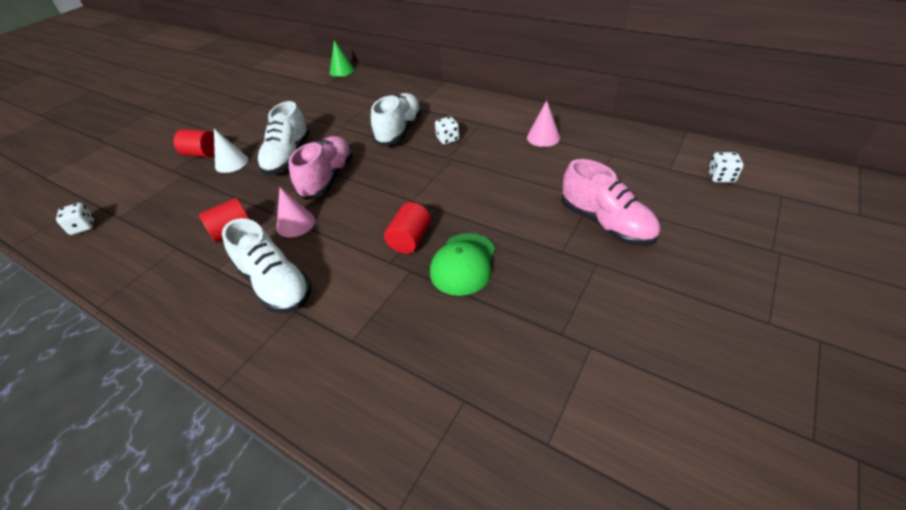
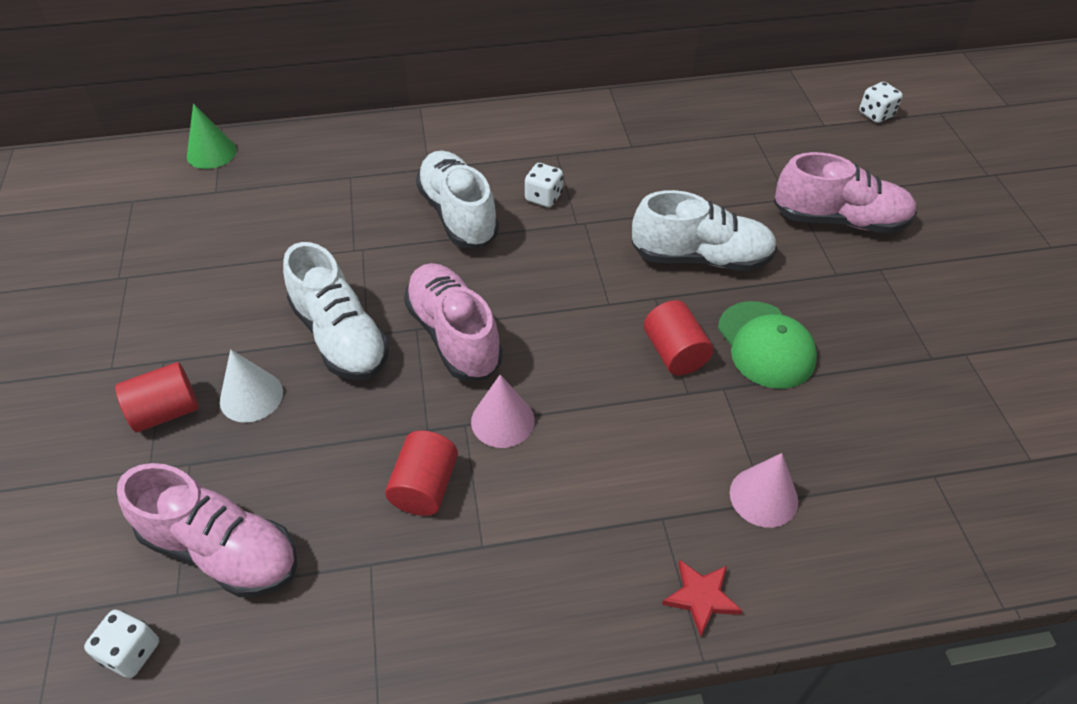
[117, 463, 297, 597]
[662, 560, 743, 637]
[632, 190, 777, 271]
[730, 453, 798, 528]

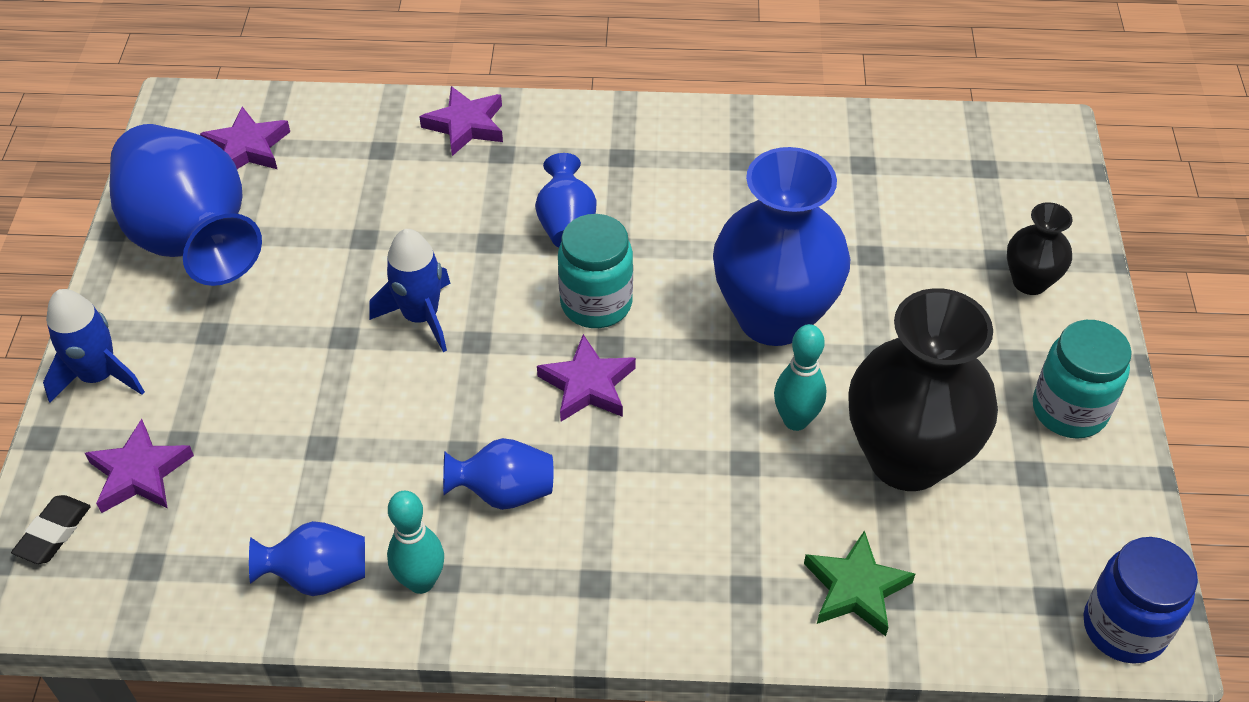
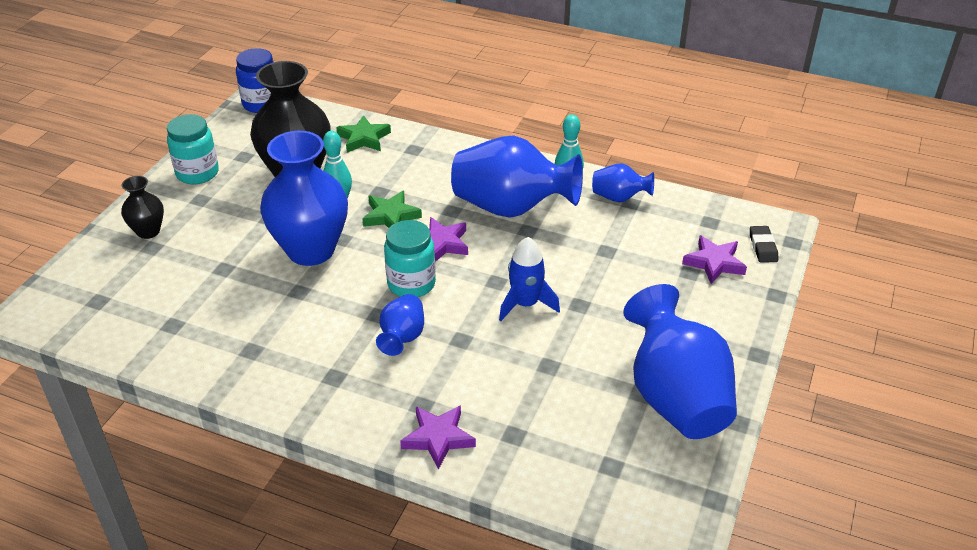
[43, 289, 145, 403] (first image)
[200, 107, 290, 169] (first image)
[362, 191, 422, 228]
[750, 226, 778, 263]
[451, 135, 583, 218]

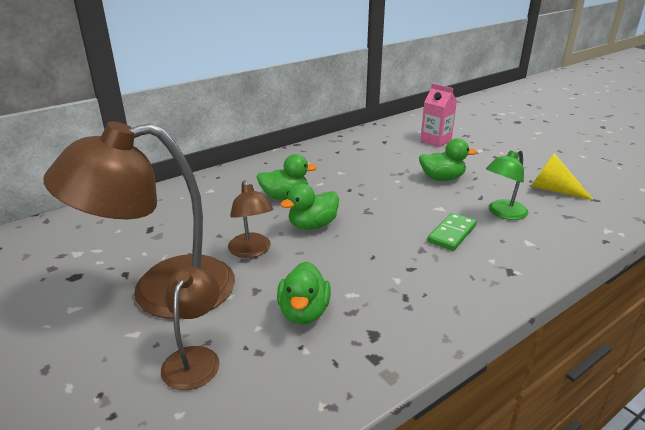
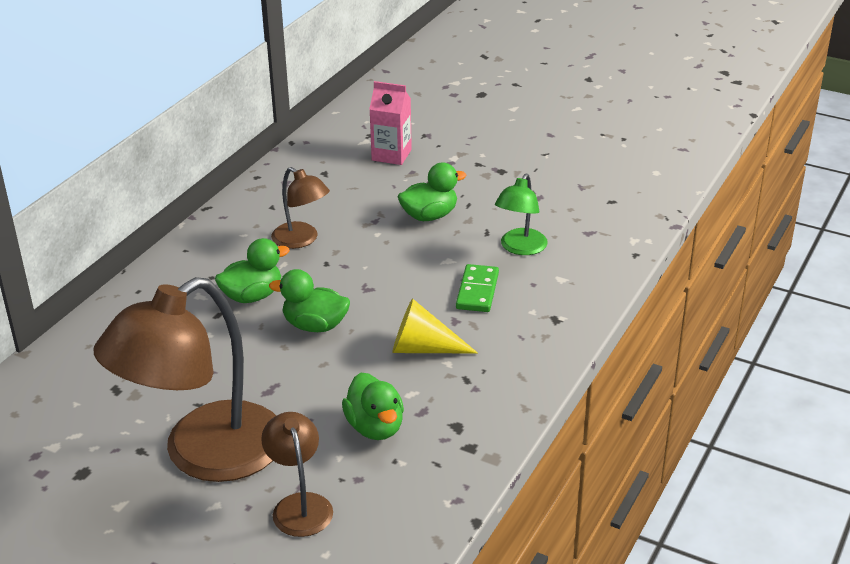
[271, 167, 330, 249]
[392, 298, 478, 354]
[269, 269, 350, 332]

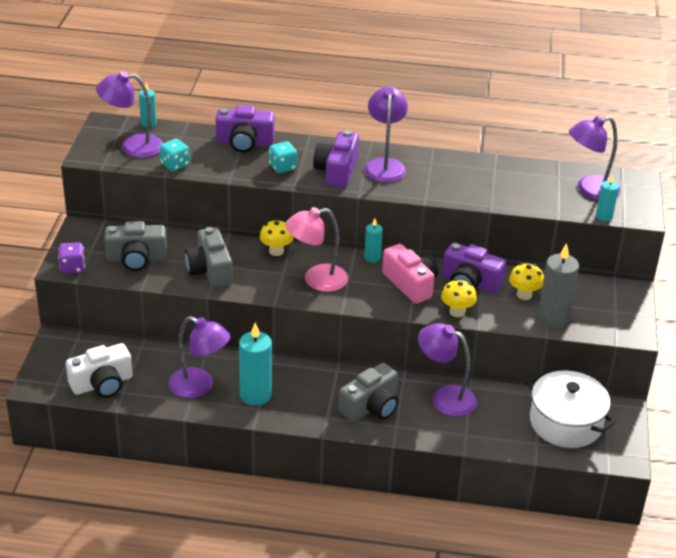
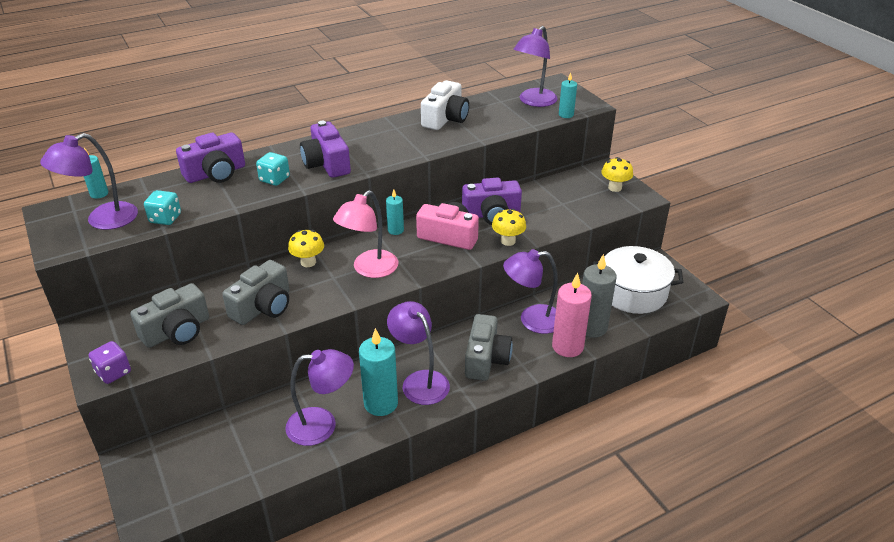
[552, 273, 592, 357]
[421, 80, 469, 130]
[387, 301, 450, 405]
[601, 157, 633, 192]
[582, 254, 616, 338]
[222, 260, 289, 325]

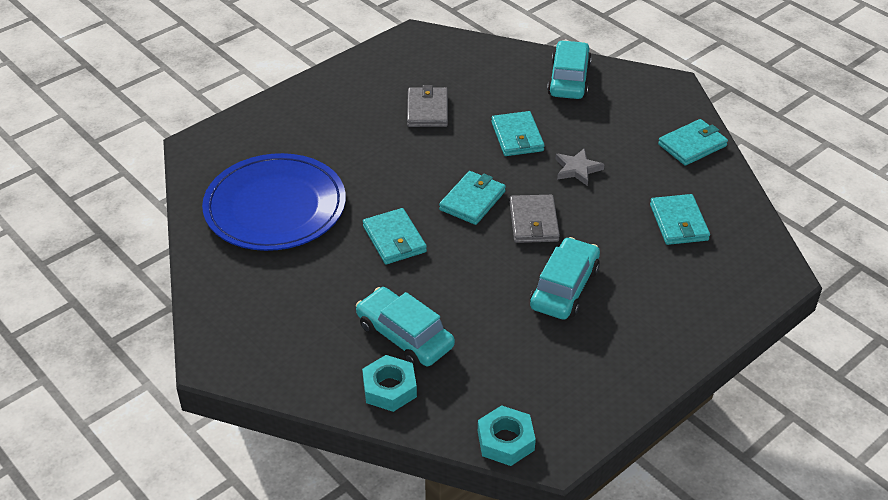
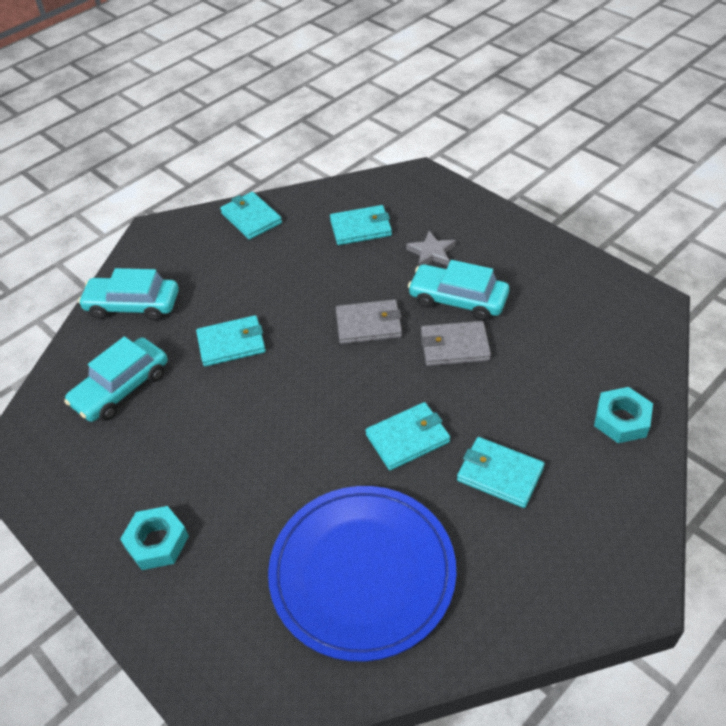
[64, 336, 168, 422]
[421, 321, 491, 366]
[457, 437, 545, 508]
[120, 506, 189, 570]
[406, 231, 456, 266]

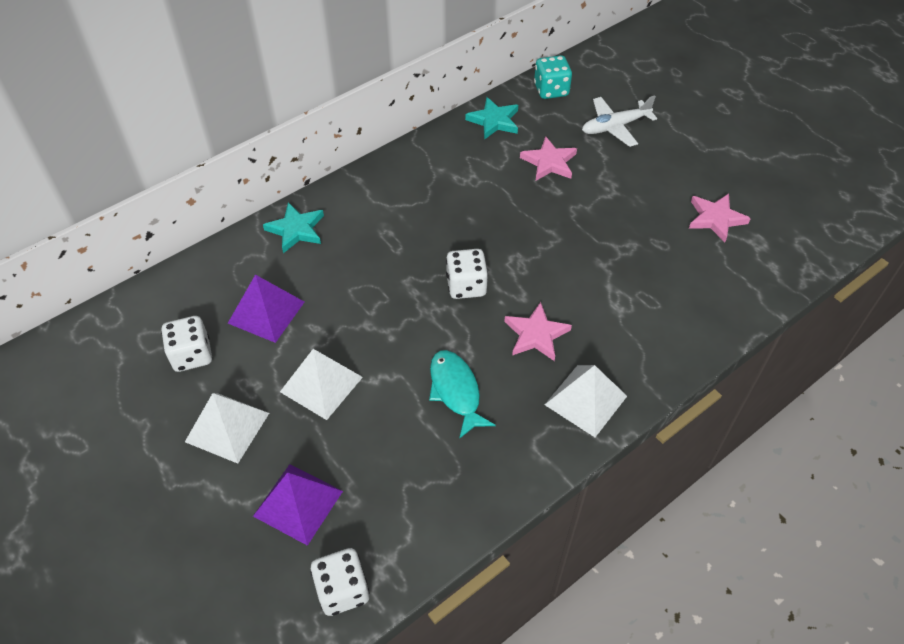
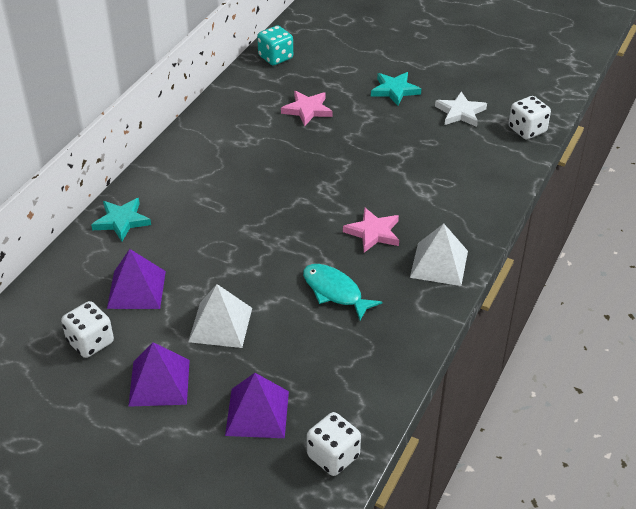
[582, 95, 657, 147] (first image)
[509, 96, 551, 139]
[371, 72, 421, 106]
[128, 342, 190, 407]
[435, 92, 487, 127]

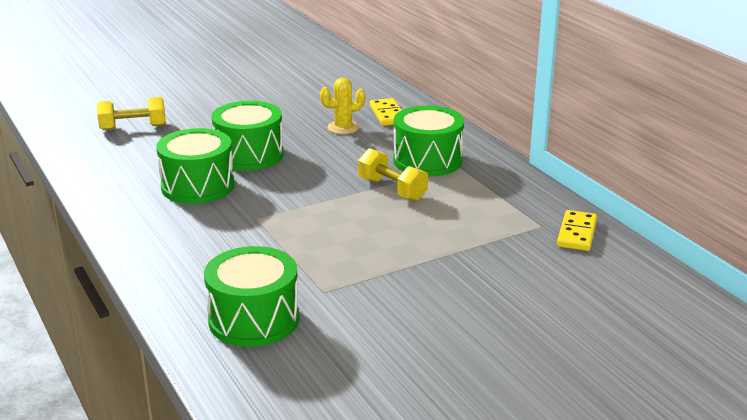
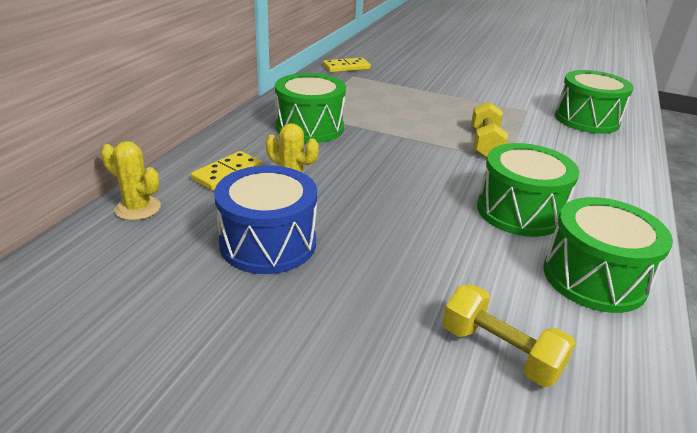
[101, 141, 161, 220]
[214, 165, 317, 274]
[543, 197, 673, 313]
[471, 102, 508, 158]

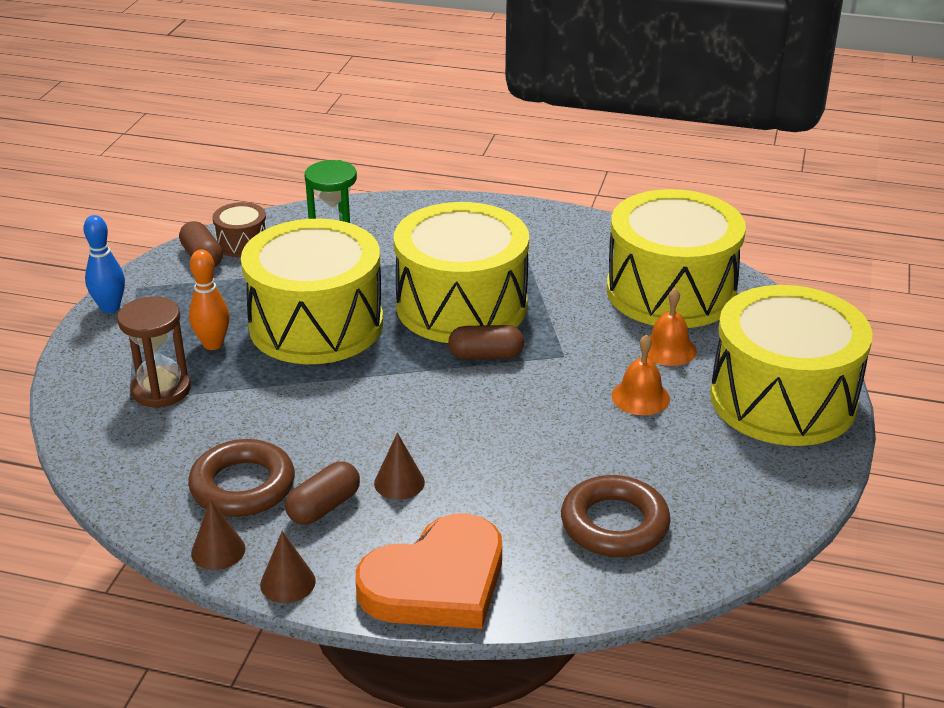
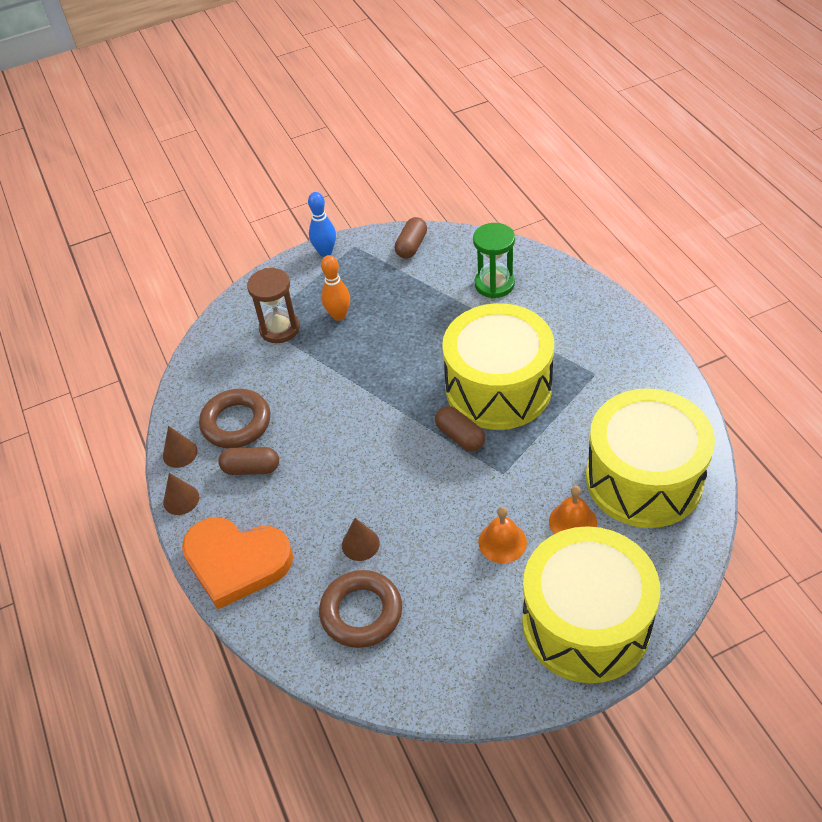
[212, 202, 267, 257] (first image)
[241, 219, 383, 364] (first image)
[342, 518, 380, 561]

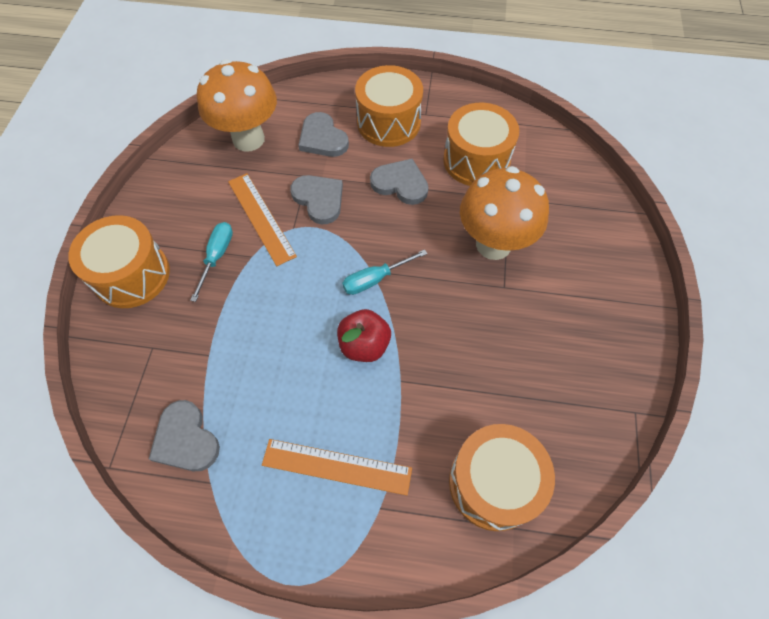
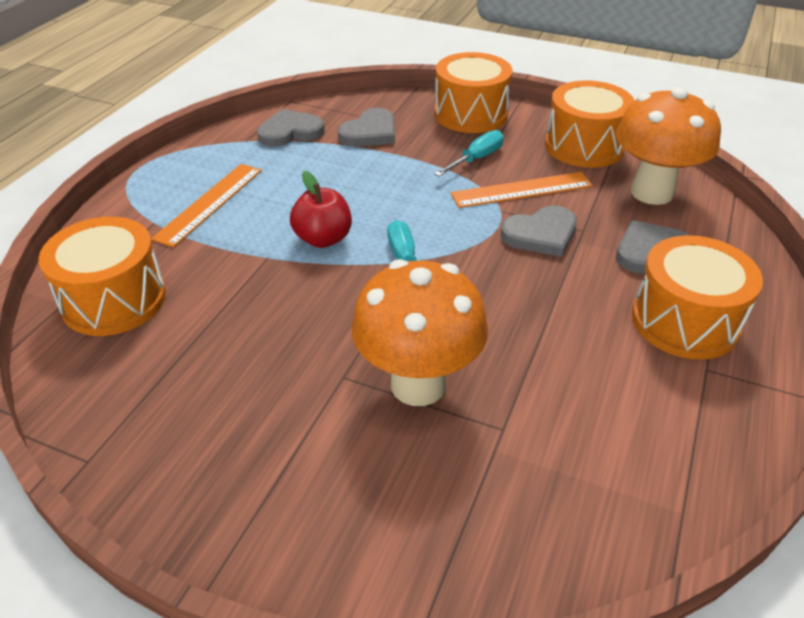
[338, 108, 395, 147]
[545, 80, 635, 168]
[434, 130, 504, 177]

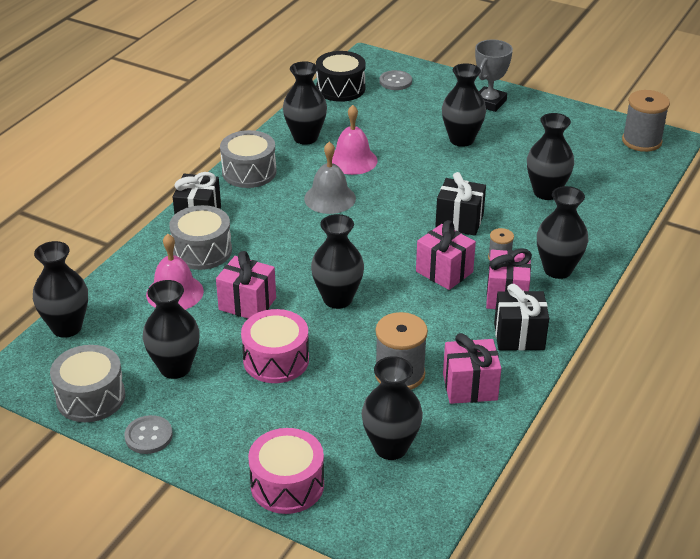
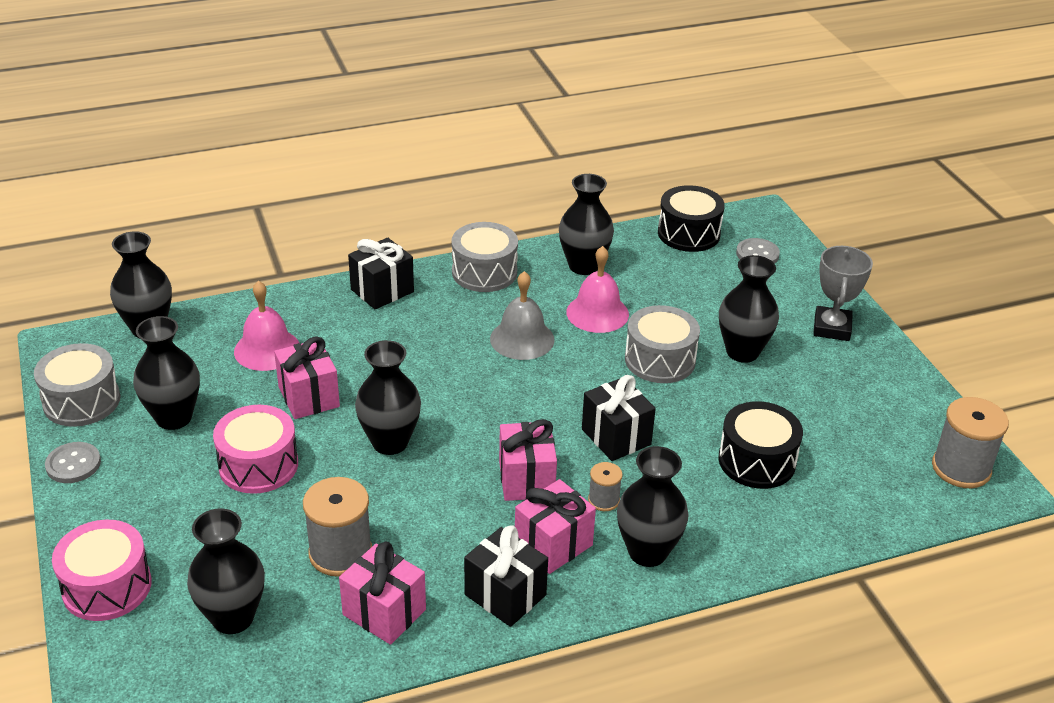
[625, 305, 700, 383]
[718, 401, 803, 489]
[813, 246, 873, 341]

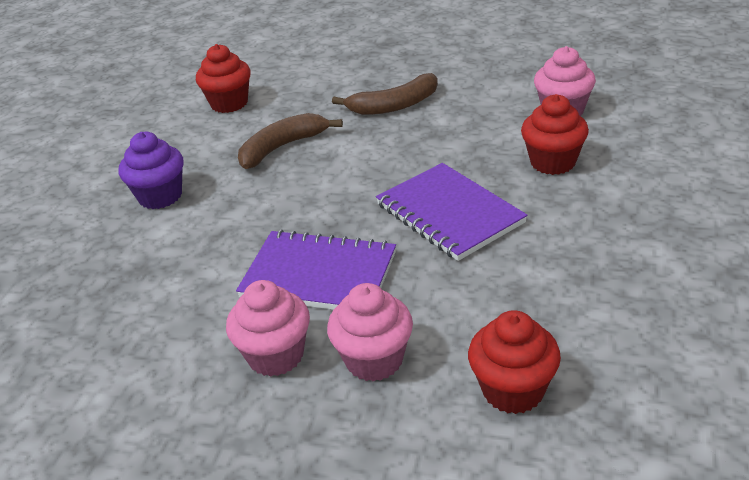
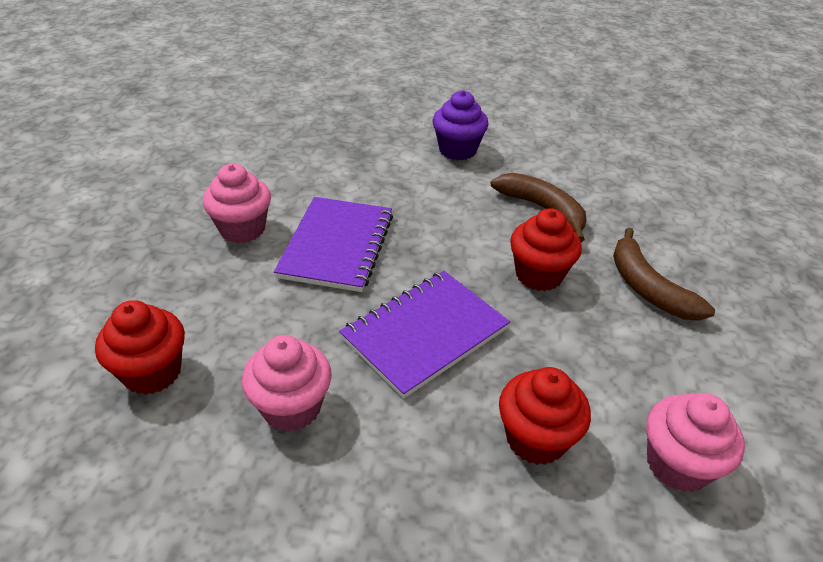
[510, 208, 582, 291]
[242, 335, 332, 432]

